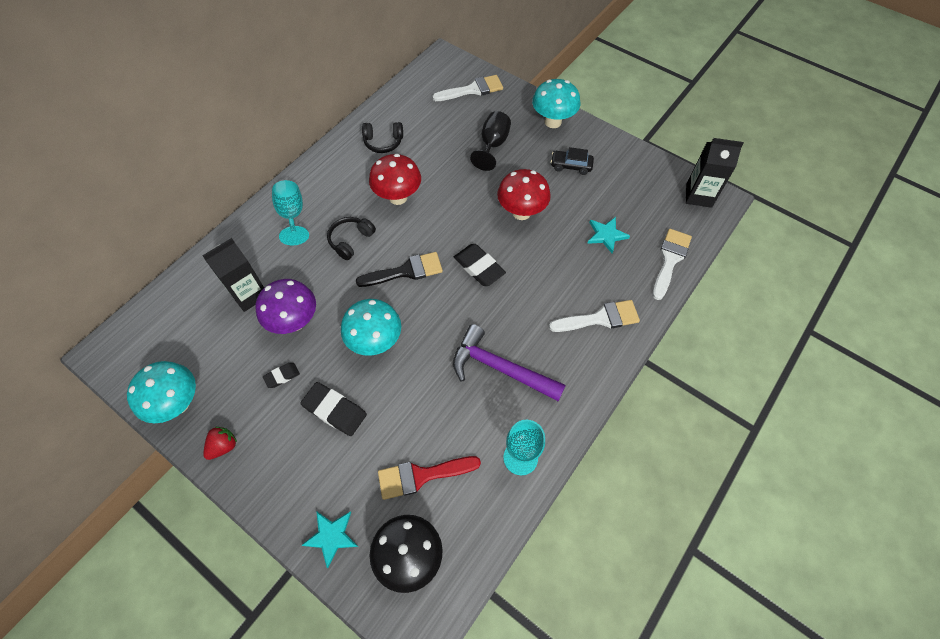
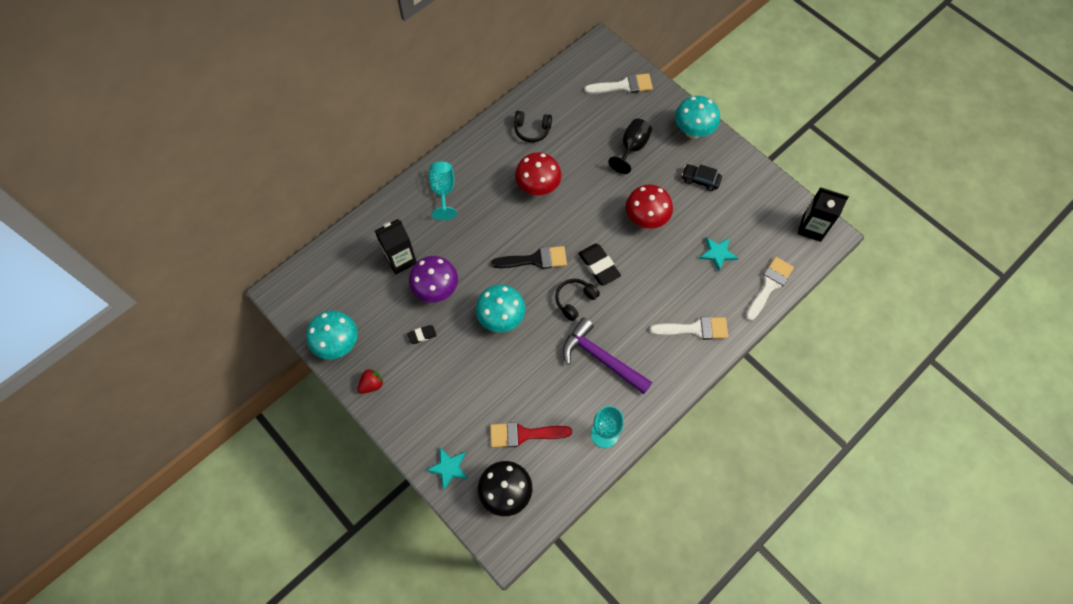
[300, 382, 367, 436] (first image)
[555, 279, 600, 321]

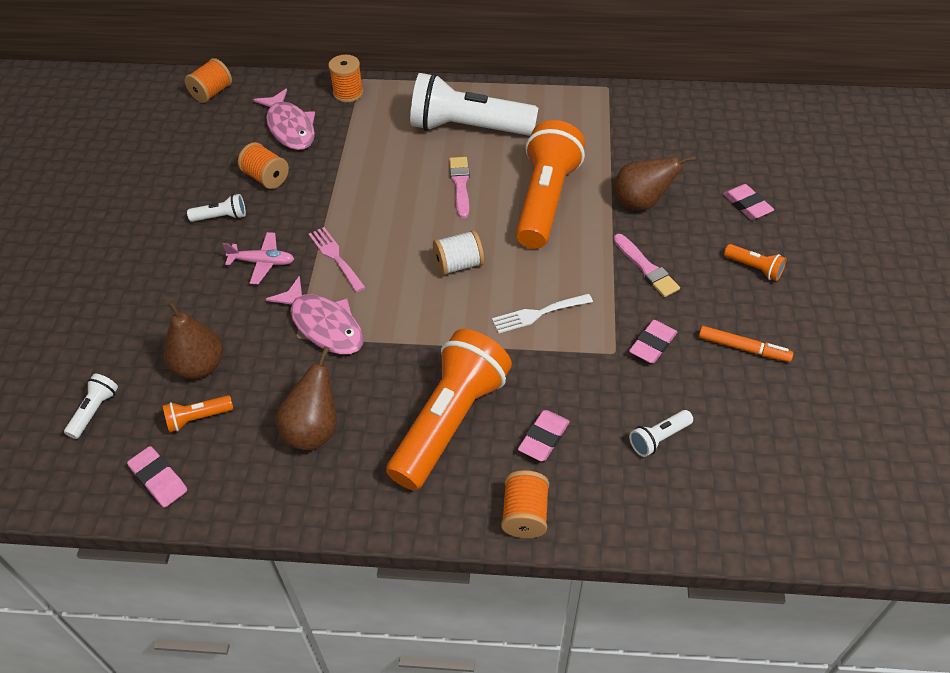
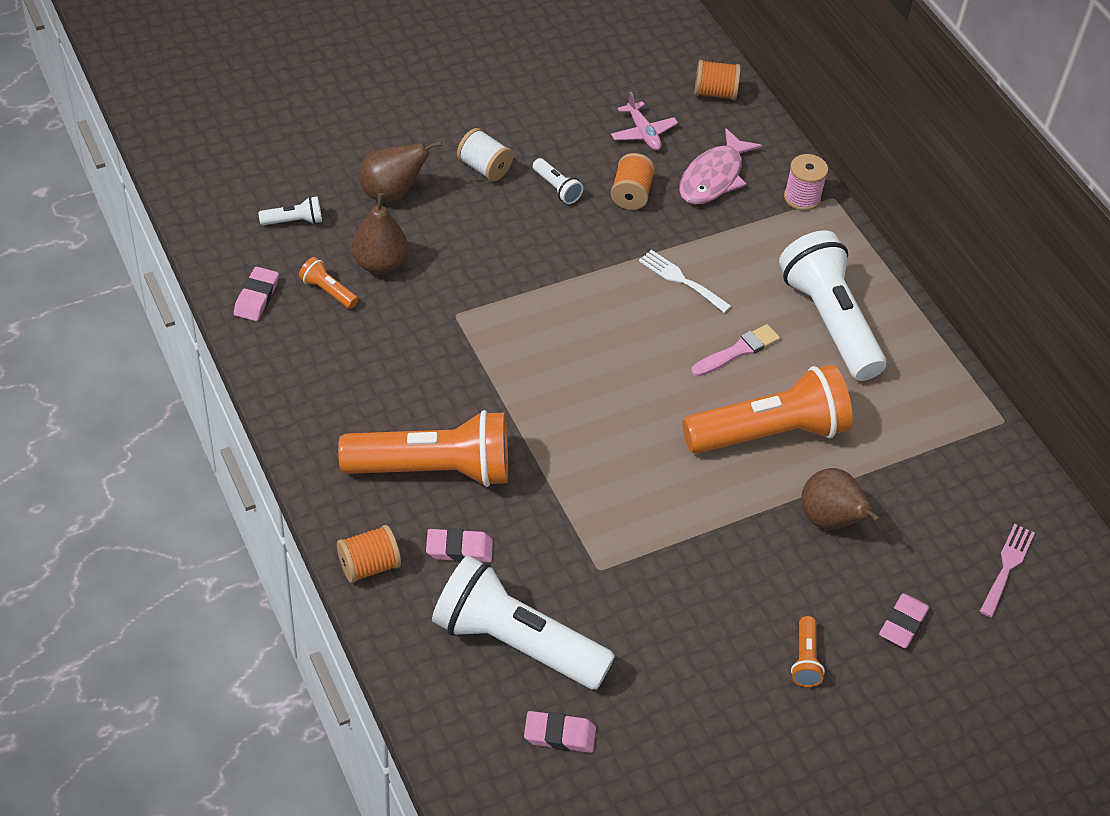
[266, 276, 364, 355] (first image)
[613, 234, 680, 297] (first image)
[699, 326, 794, 362] (first image)
[611, 92, 678, 150]
[359, 140, 442, 202]
[979, 524, 1035, 617]
[457, 128, 513, 182]
[639, 250, 731, 313]
[524, 711, 596, 753]
[784, 154, 828, 211]
[432, 555, 615, 690]

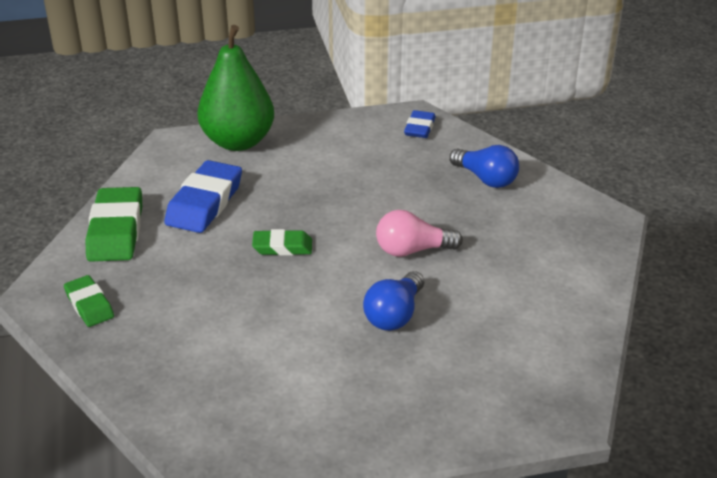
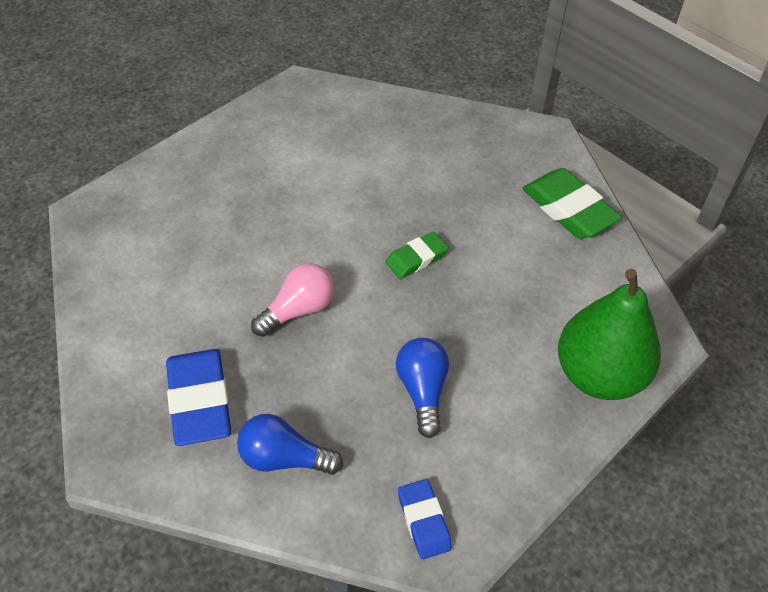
[64, 275, 114, 327] (first image)
[166, 349, 231, 446]
[396, 338, 449, 438]

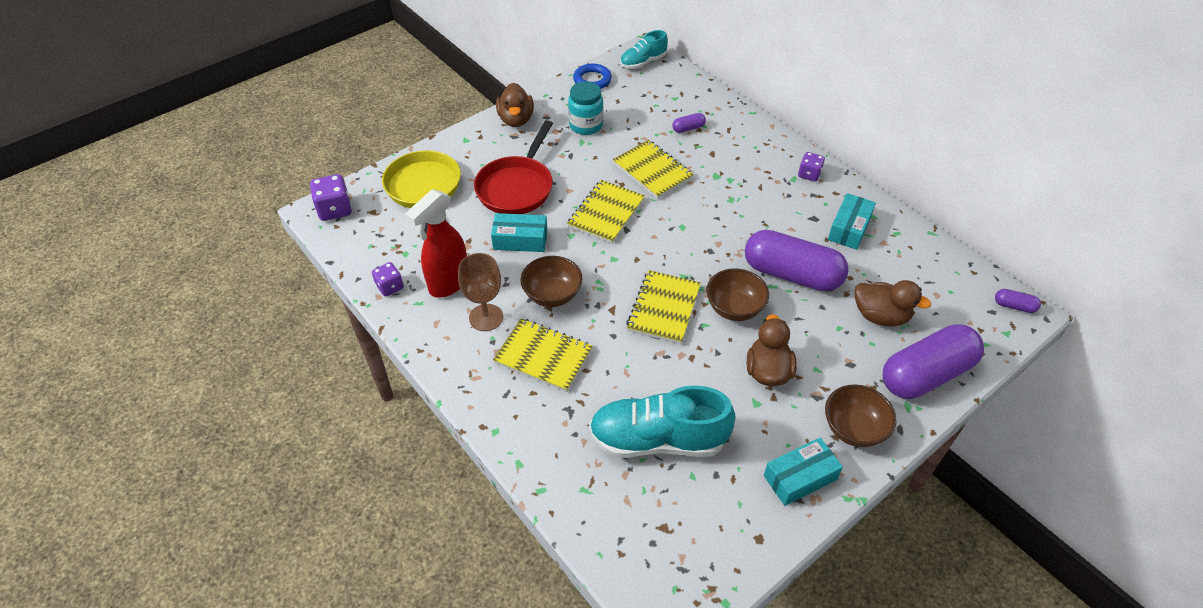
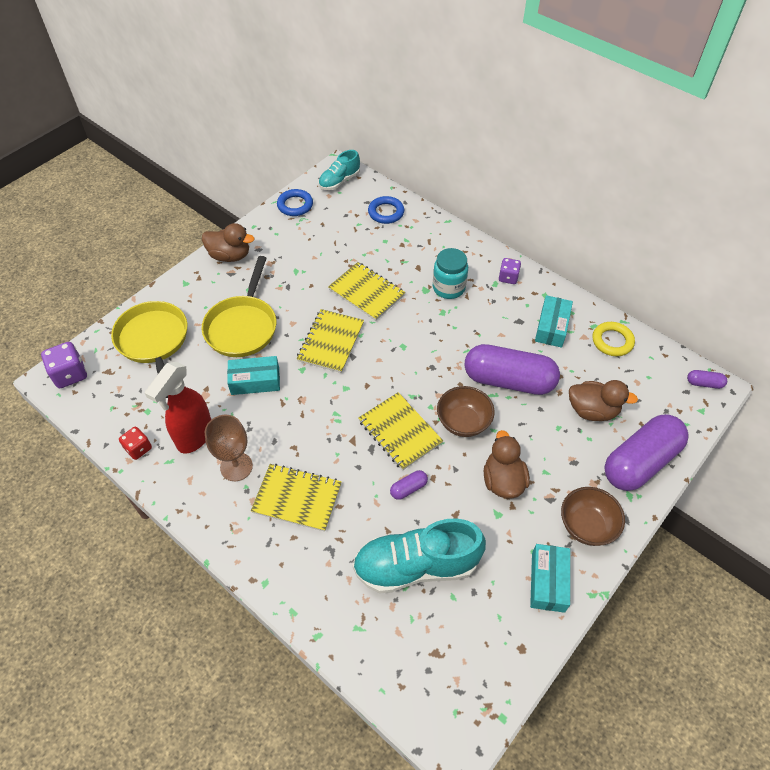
[521, 256, 582, 307] (first image)
[368, 196, 404, 224]
[593, 322, 635, 356]
[433, 248, 468, 299]
[390, 470, 428, 500]
[119, 427, 152, 460]
[202, 256, 276, 357]
[202, 223, 254, 262]
[358, 392, 443, 470]
[530, 544, 570, 613]

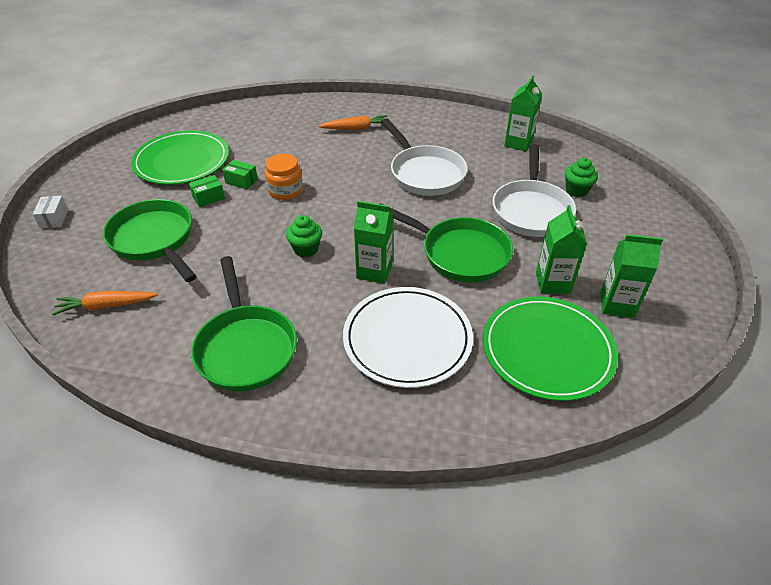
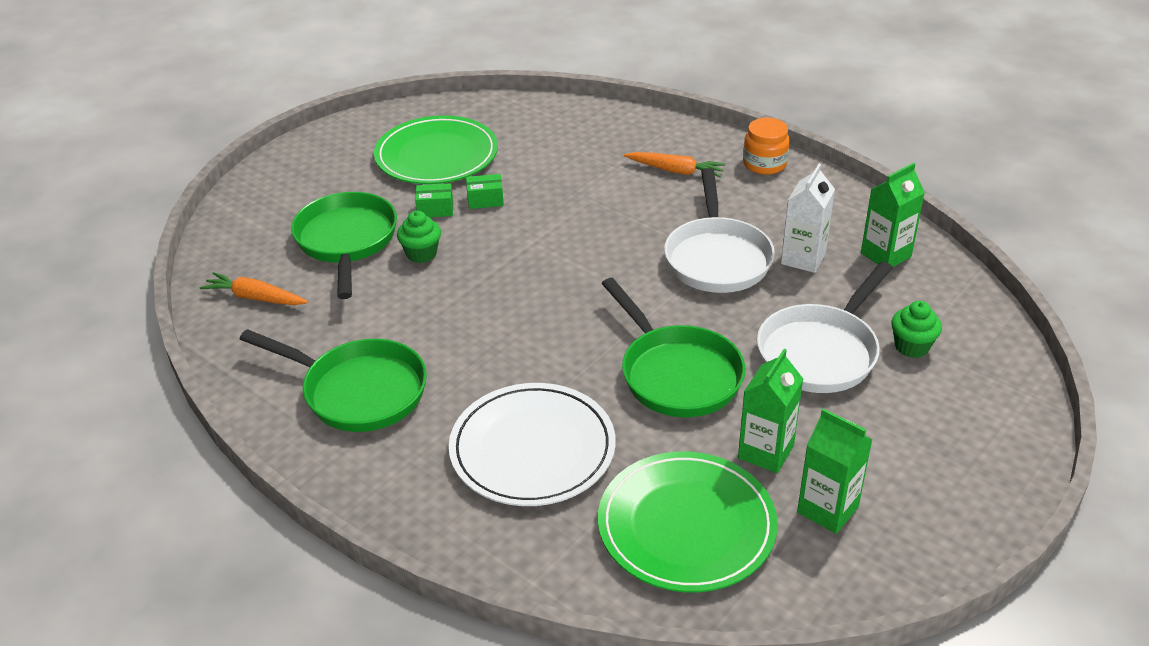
[33, 196, 68, 228] (first image)
[354, 201, 393, 284] (first image)
[781, 164, 835, 273]
[743, 118, 790, 175]
[397, 211, 441, 263]
[240, 329, 427, 432]
[466, 174, 504, 209]

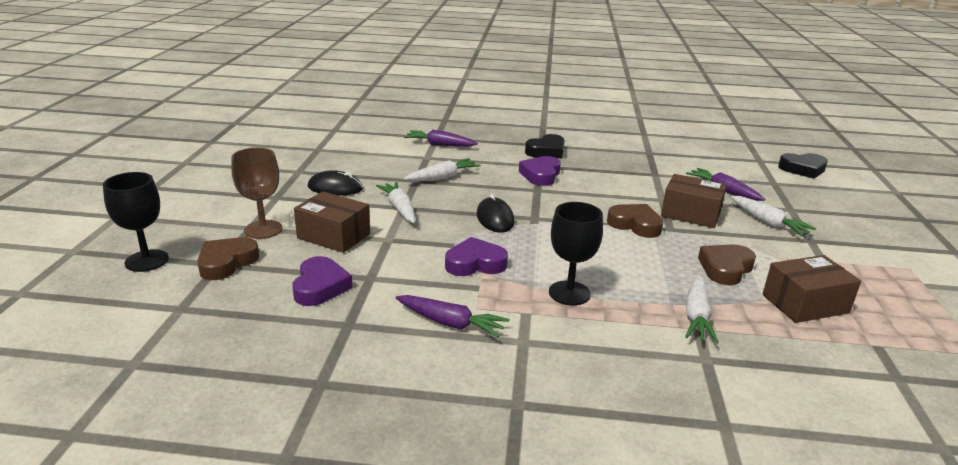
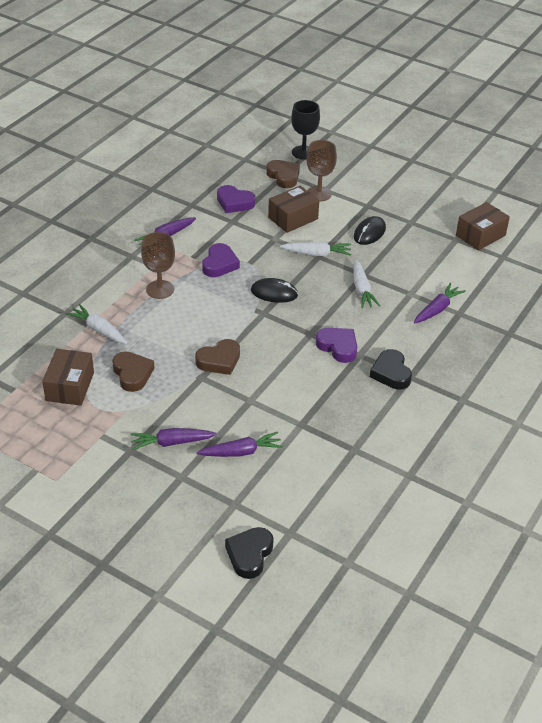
[456, 202, 510, 251]
[141, 232, 175, 299]
[130, 428, 217, 450]

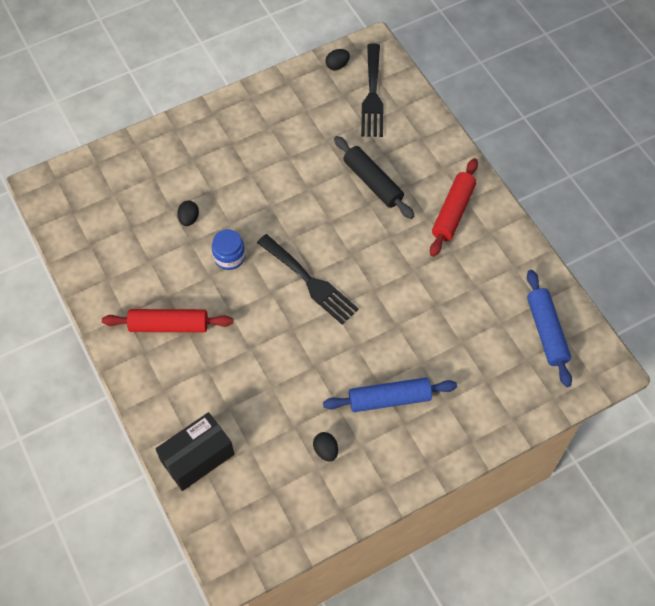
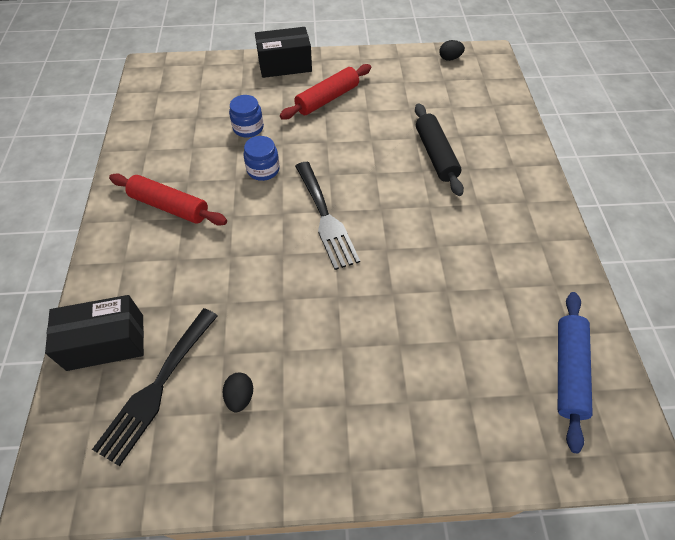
[323, 378, 457, 412] (first image)
[255, 27, 312, 78]
[92, 308, 218, 466]
[280, 64, 371, 120]
[229, 95, 264, 138]

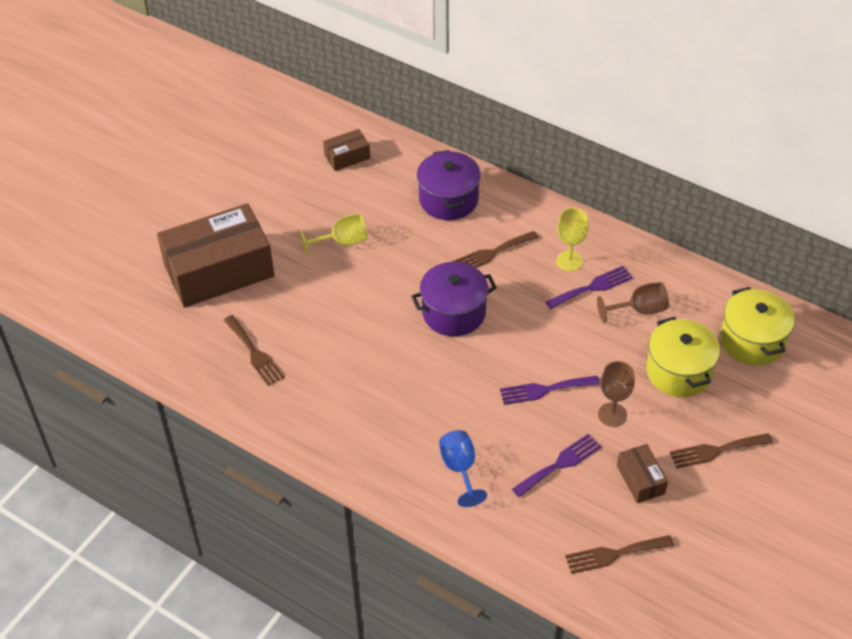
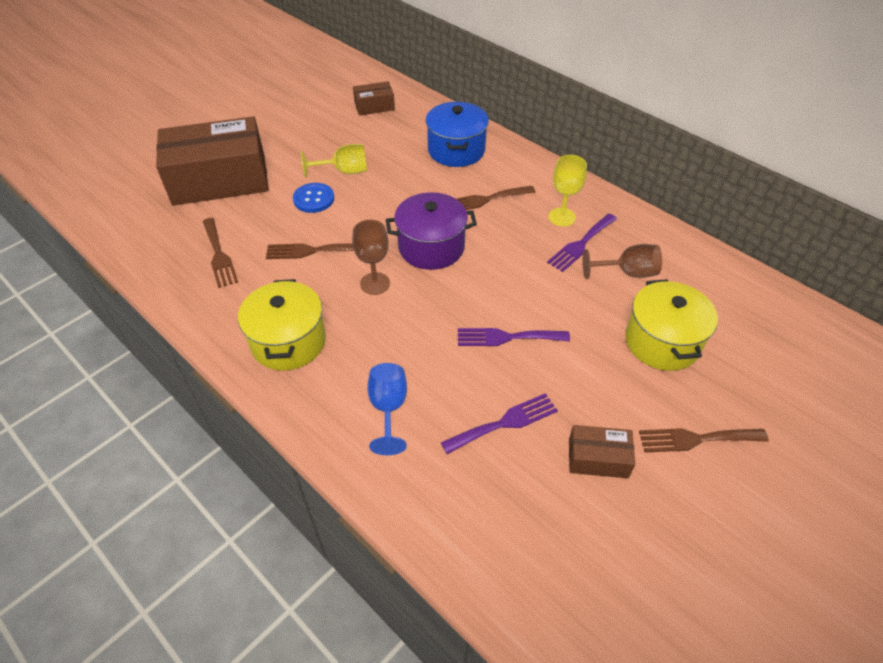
[293, 183, 334, 213]
[266, 243, 354, 259]
[352, 220, 390, 295]
[238, 279, 326, 370]
[426, 102, 489, 167]
[547, 214, 617, 272]
[569, 425, 635, 478]

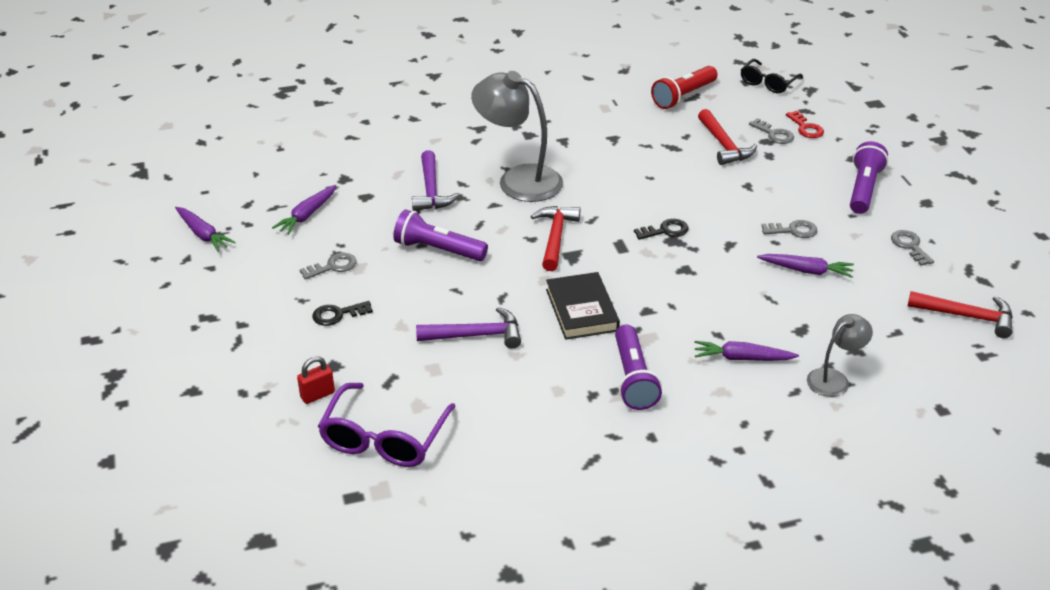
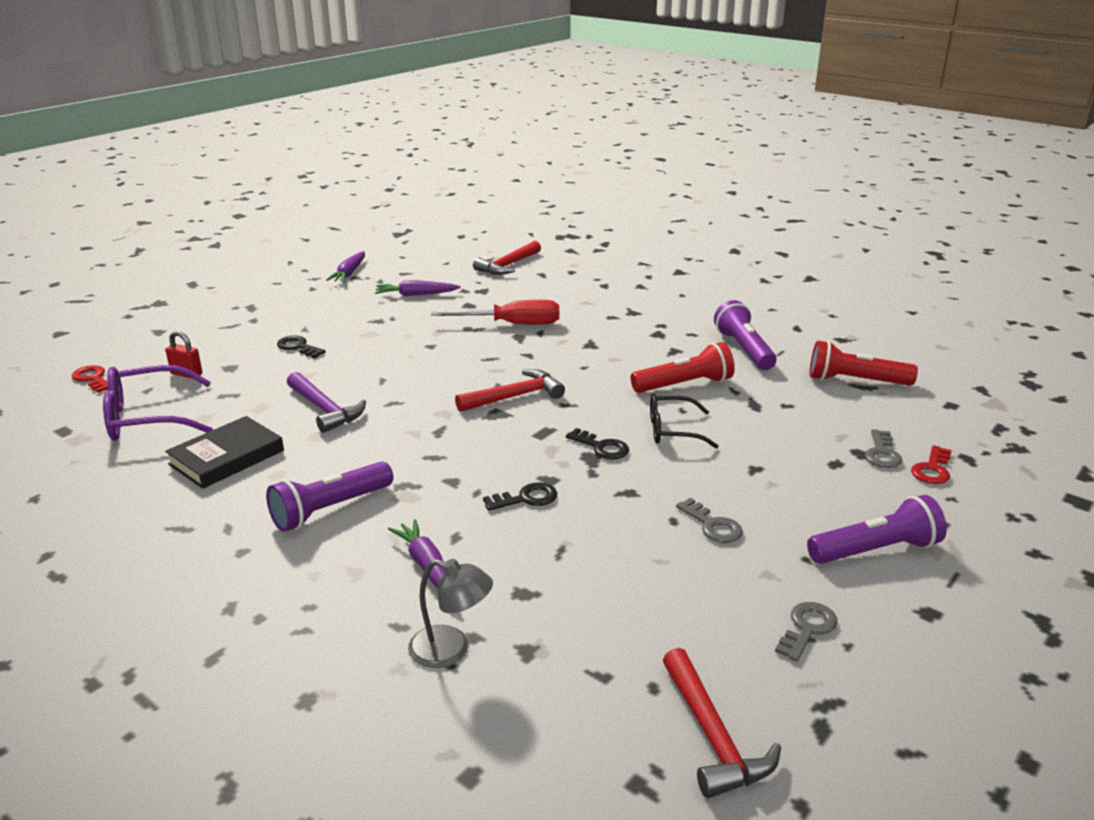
[300, 253, 357, 280] (first image)
[471, 71, 563, 202] (first image)
[757, 254, 854, 278] (first image)
[72, 365, 108, 393]
[483, 482, 557, 511]
[631, 342, 735, 393]
[714, 300, 777, 370]
[165, 416, 284, 489]
[473, 241, 541, 275]
[650, 393, 719, 449]
[431, 300, 559, 325]

